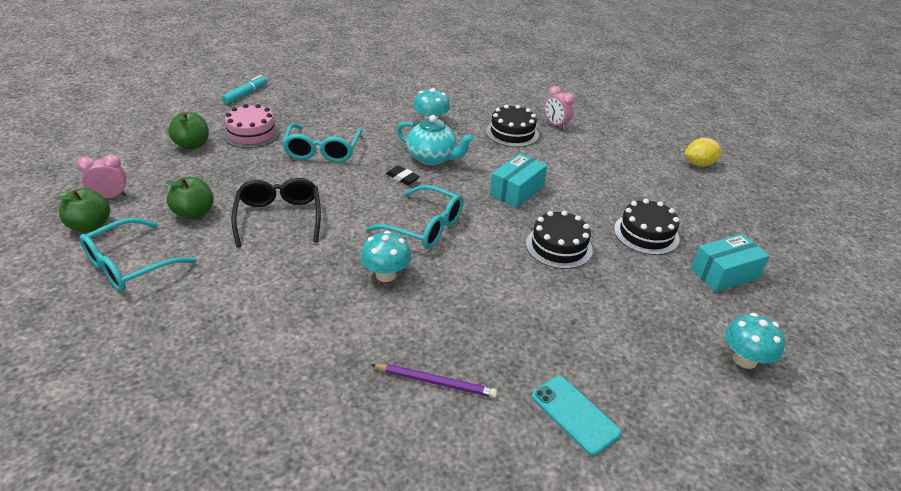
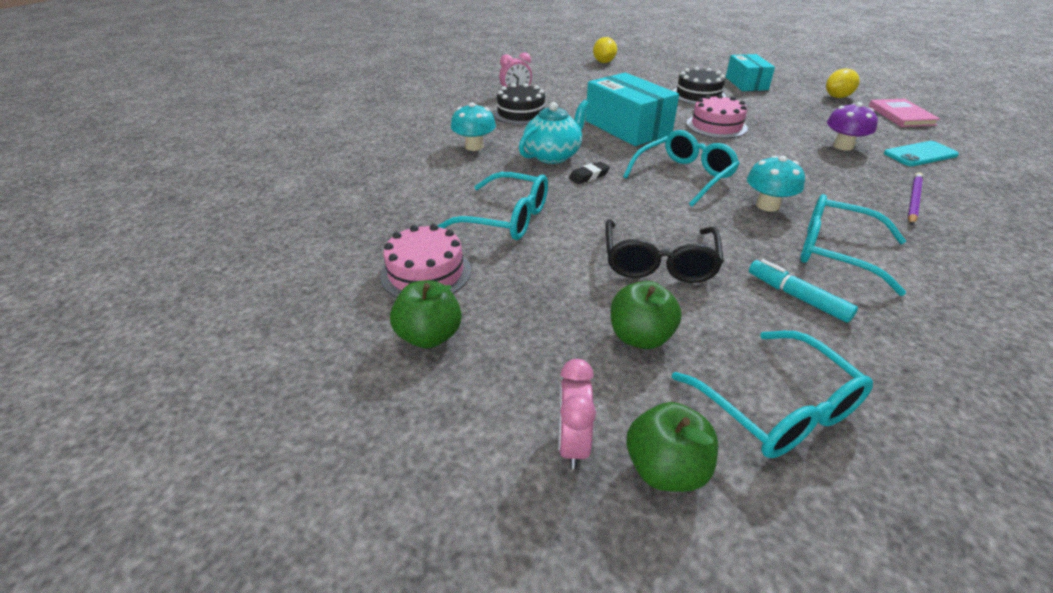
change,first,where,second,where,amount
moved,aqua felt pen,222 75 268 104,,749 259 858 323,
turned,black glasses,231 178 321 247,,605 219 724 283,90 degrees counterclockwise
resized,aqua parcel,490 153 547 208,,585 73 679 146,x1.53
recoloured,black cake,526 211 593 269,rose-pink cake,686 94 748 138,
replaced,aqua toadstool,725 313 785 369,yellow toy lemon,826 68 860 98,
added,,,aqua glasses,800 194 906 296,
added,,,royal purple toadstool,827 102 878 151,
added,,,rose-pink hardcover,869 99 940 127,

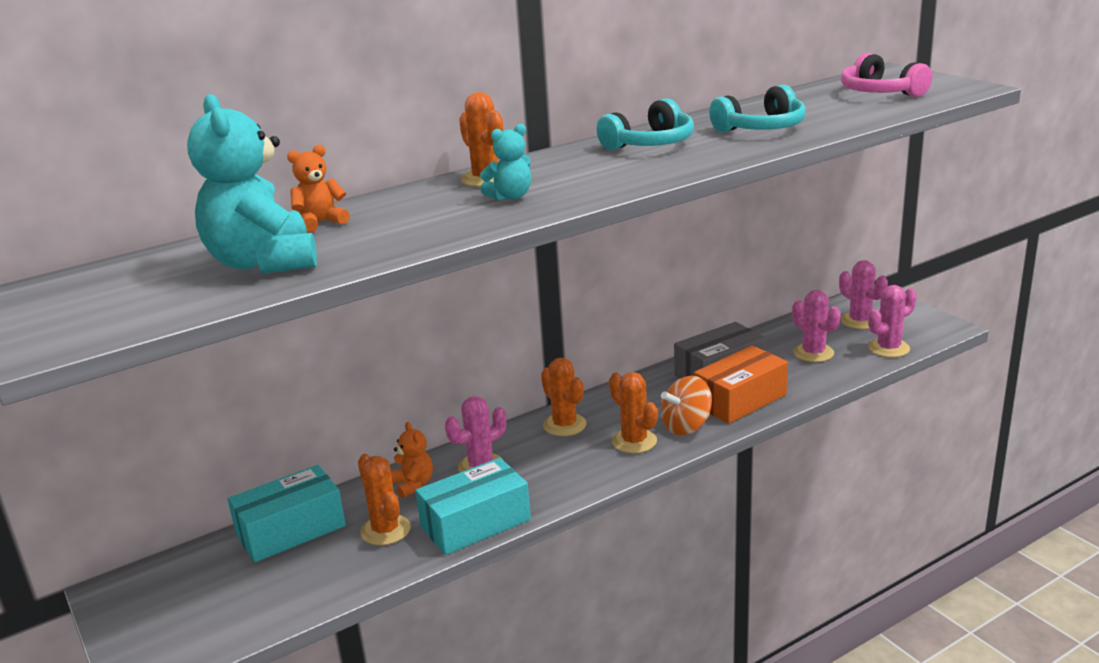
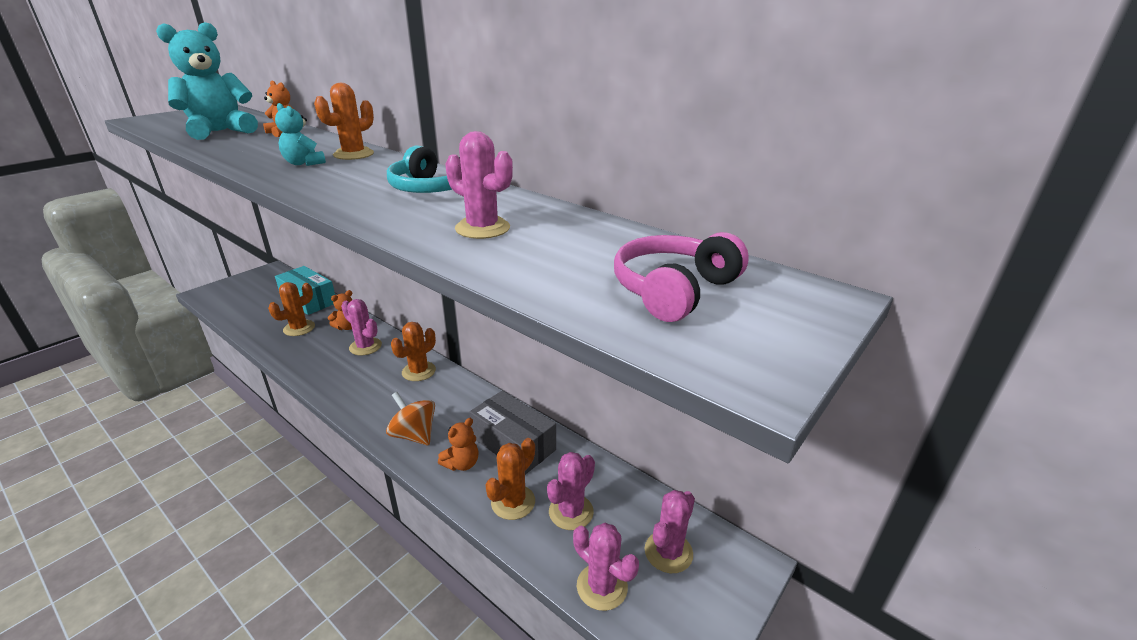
change,first,where,second,where,amount
removed,aqua parcel,415 458 531 555,,,
moved,orange-coloured saguaro cactus,609 372 658 453,,485 438 535 520,
replaced,orange-coloured parcel,694 345 788 424,orange-coloured teddy,438 418 479 471,
replaced,aqua over-ear headphones,709 85 805 132,rose-pink saguaro cactus,445 131 513 239,

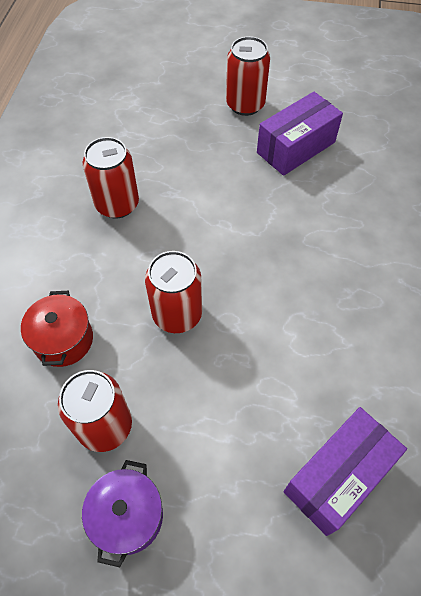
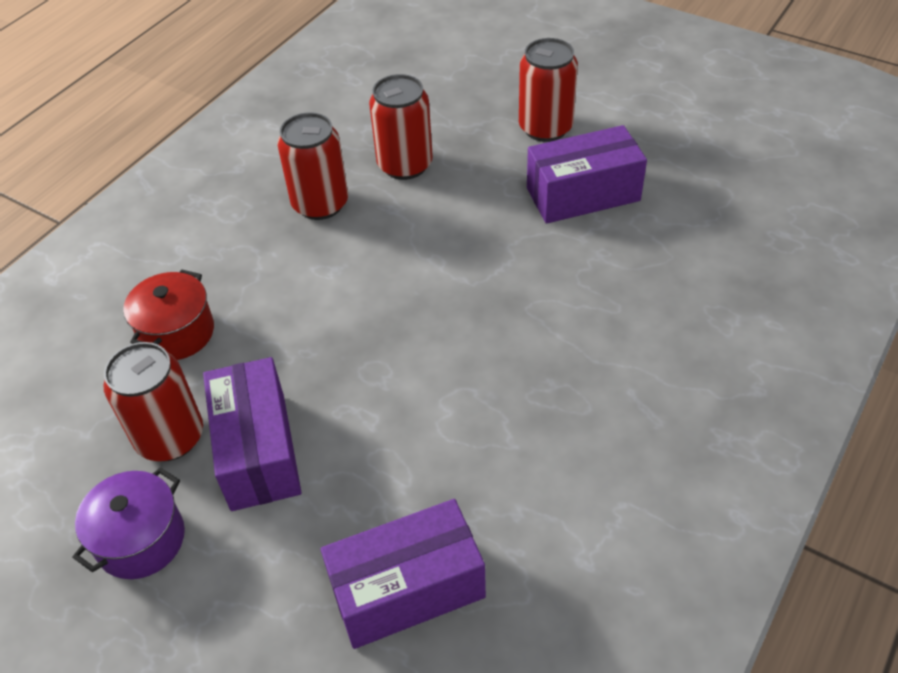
change,first,where,second,where,amount
moved,scarlet tin,145 251 202 333,,369 74 433 180,
added,,,royal purple parcel,203 357 302 511,

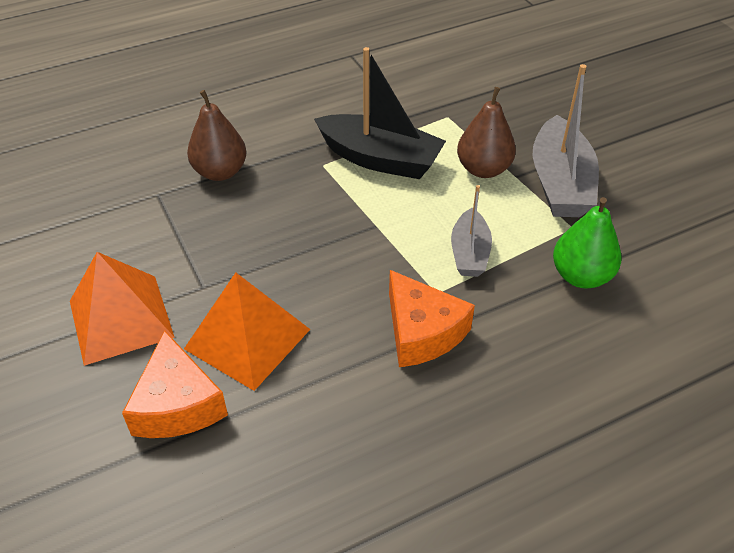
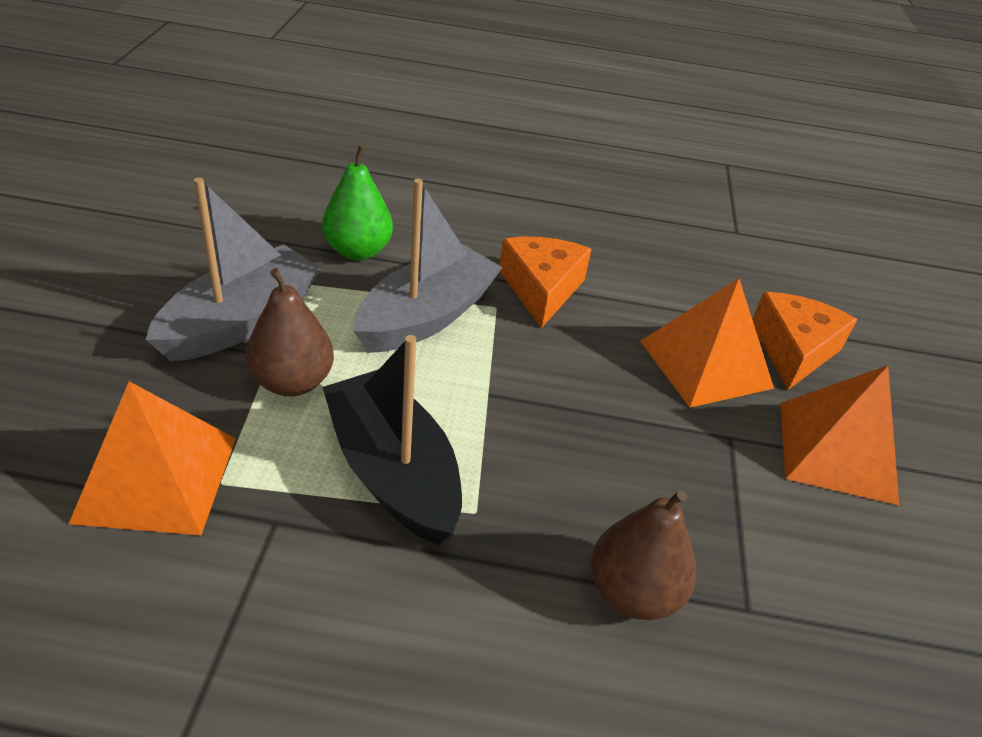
change,first,where,second,where,amount
resized,grey sailboat,451 185 492 277,,353 179 503 353,x1.71
added,,,orange-coloured pyramid,69 381 236 535,

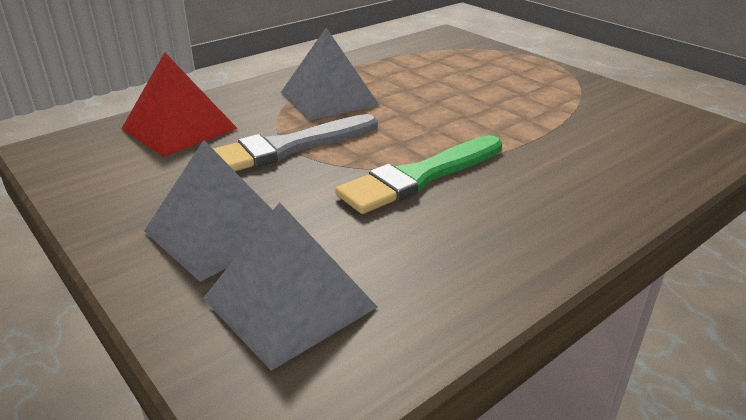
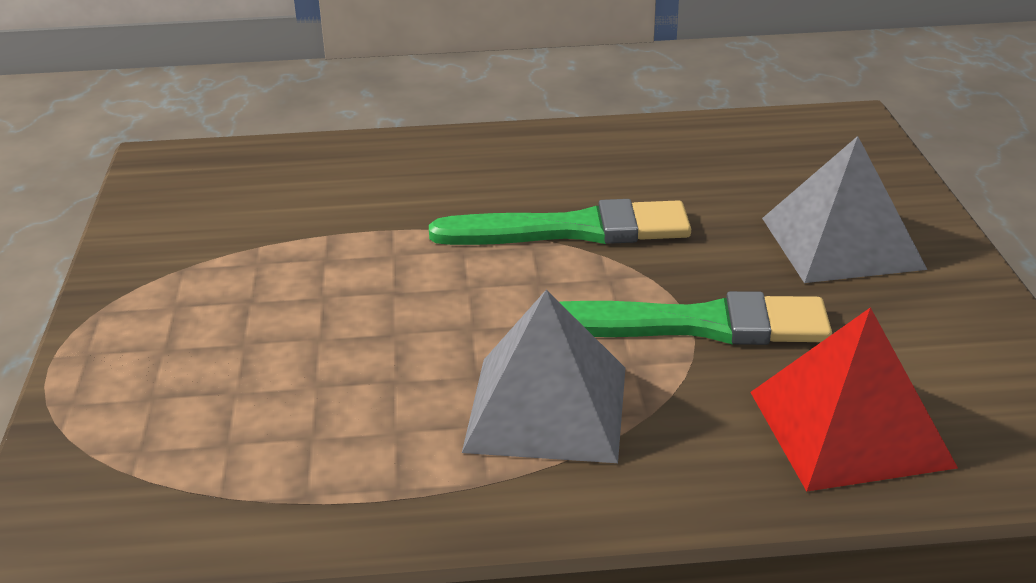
change,first,where,second,where,amount
removed,grey pyramid,203 202 377 371,,,
recoloured,grey paint brush,213 114 378 171,emerald paint brush,560 291 832 345,

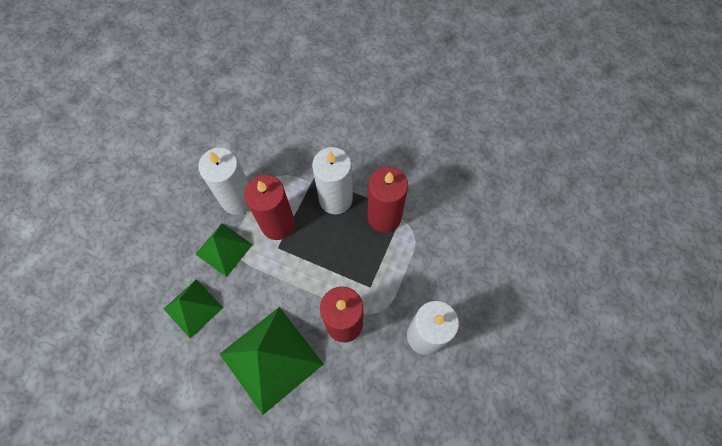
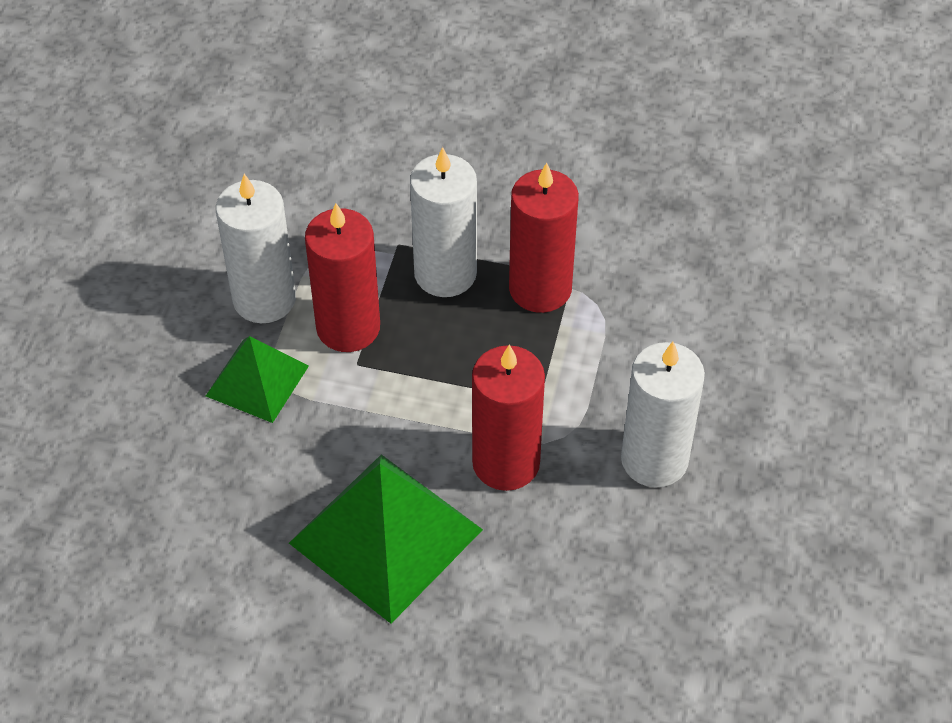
change,first,where,second,where,amount
removed,emerald pyramid,164 279 223 339,,,

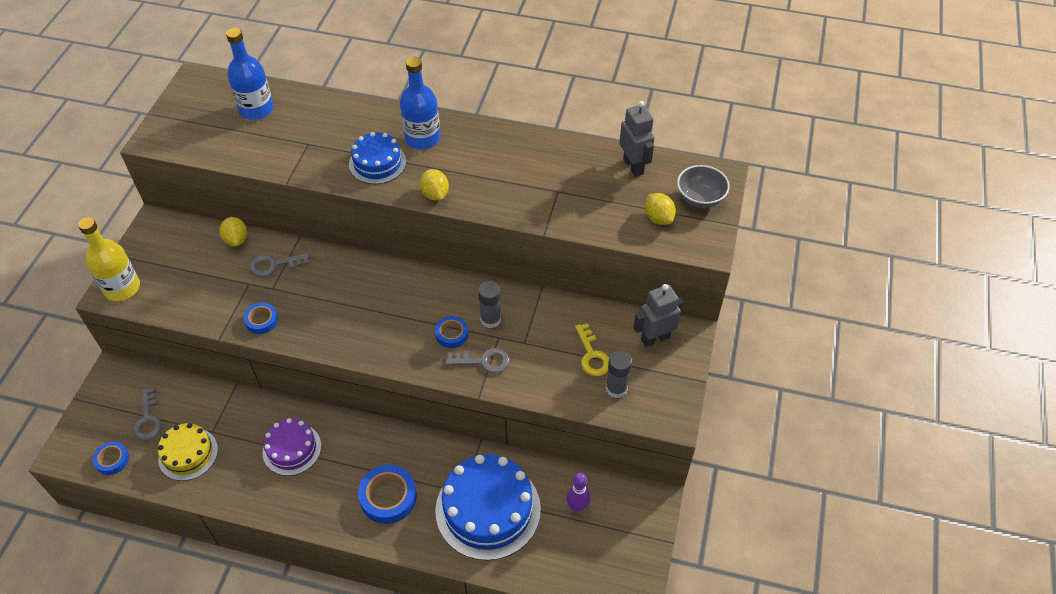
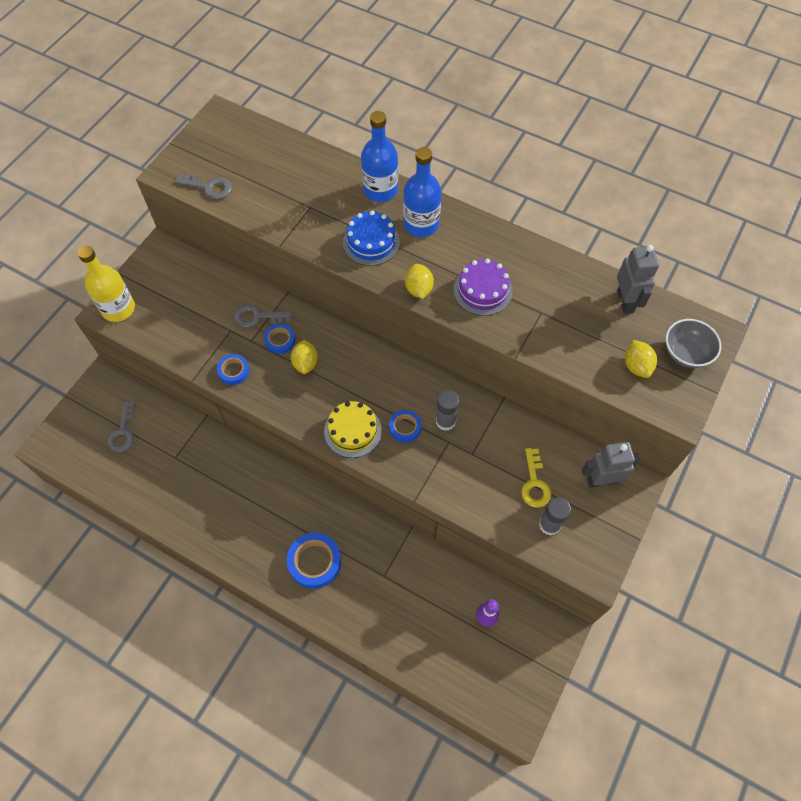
change,first,where,second,where,amount
moved,royal blue tape,93 442 129 475,,264 324 295 354,
moved,yellow cake,158 423 218 481,,324 401 382 458,
moved,yellow toy lemon,219 217 247 247,,291 340 318 374,
moved,royal blue bottle,226 28 274 120,,361 111 398 202,
moved,royal purple cake,262 418 321 476,,453 259 513 316,
removed,royal blue cake,435 454 541 560,,,
moved,grey key,446 348 510 374,,175 173 232 199,

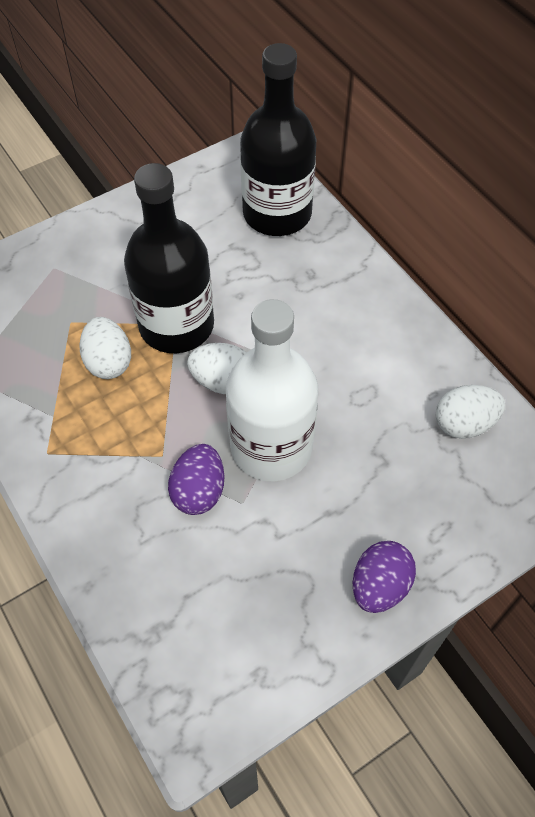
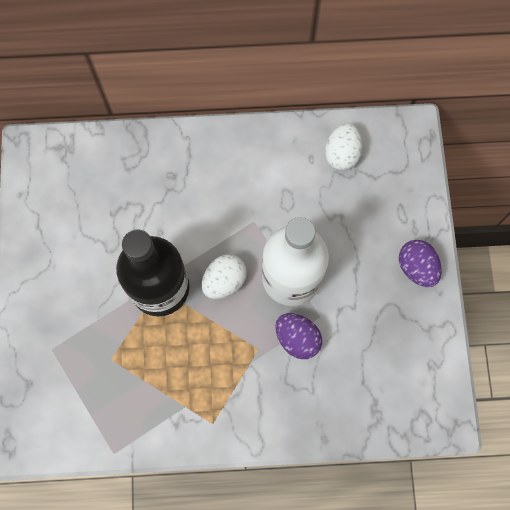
change,first,where,second,where,amount
removed,pure white toy egg,79 317 131 379,,,
removed,black bottle,240 43 316 236,,,

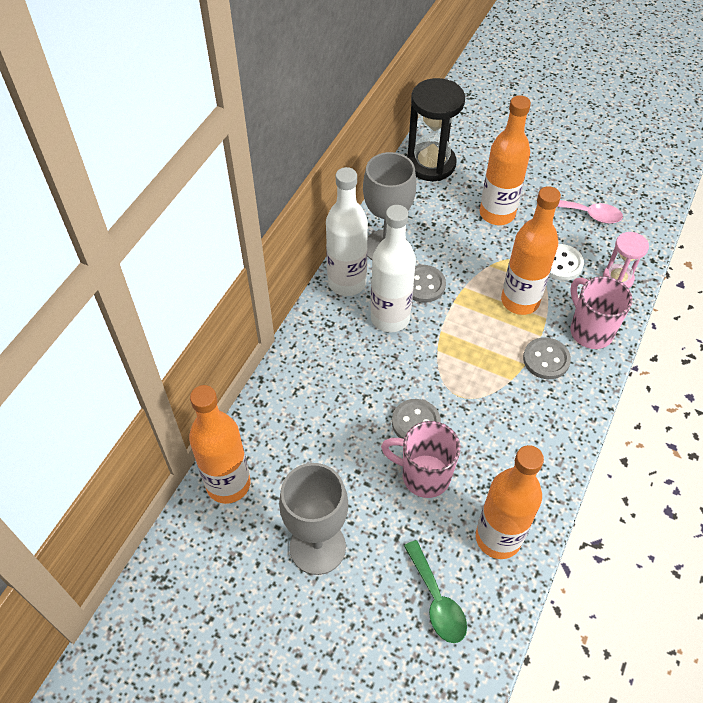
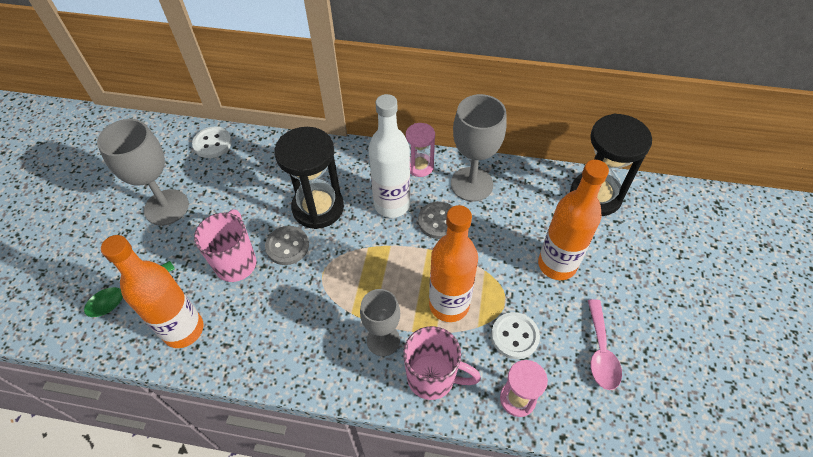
change,first,where,second,where,amount
replaced,orange-coloured bottle,189 385 250 504,pure white sewing button,192 127 232 158,
replaced,pure white bottle,326 167 368 296,rose-pink sandglass,406 123 435 177,
replaced,grey sewing button,523 337 571 379,grey goblet,360 289 400 356,
turned,rose-pink mug,570 276 633 349,,403 326 481 400,60 degrees clockwise
added,,,black sandglass,274 127 344 229,

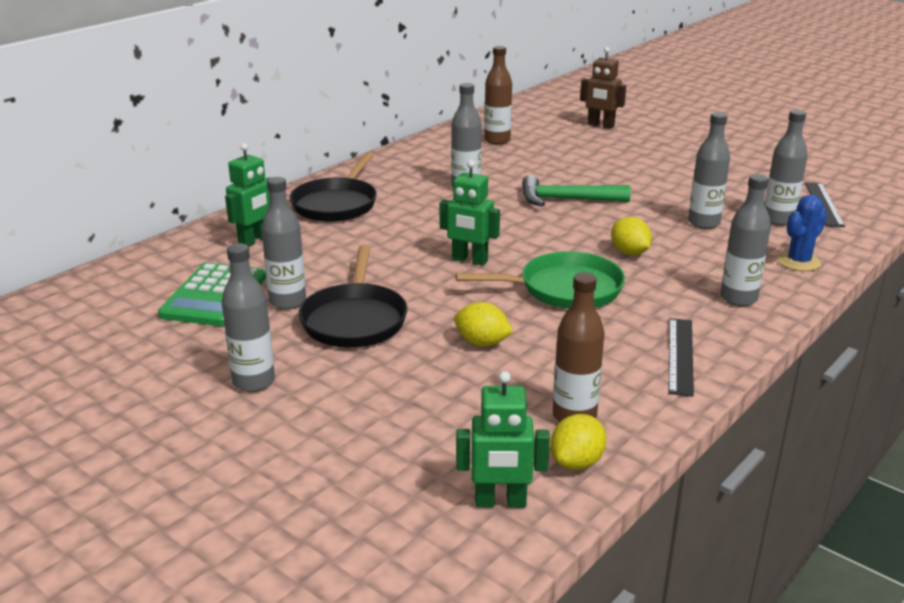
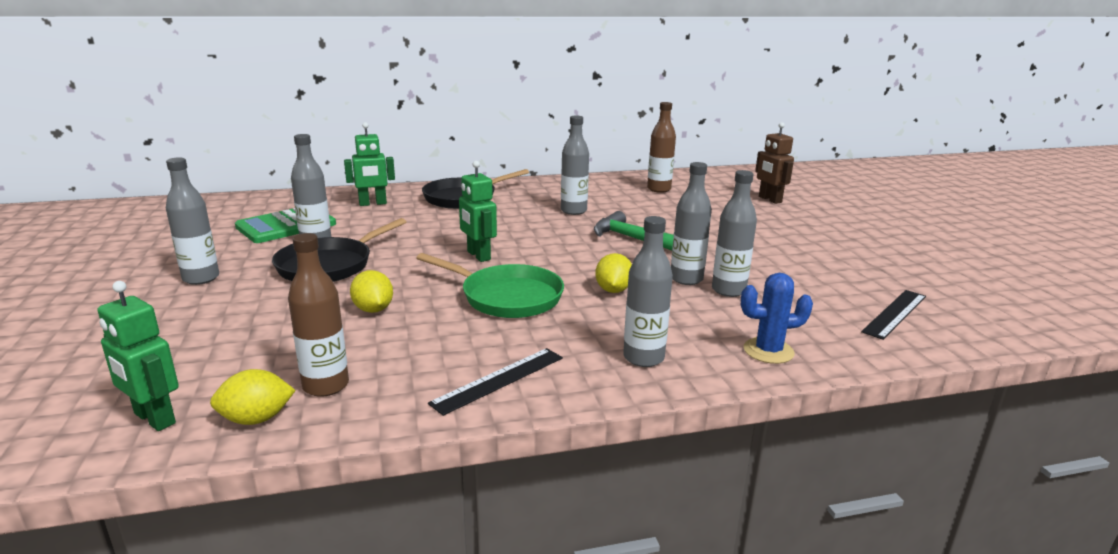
change,first,where,second,where,amount
moved,grey bottle,765 110 808 226,,671 162 712 285,

